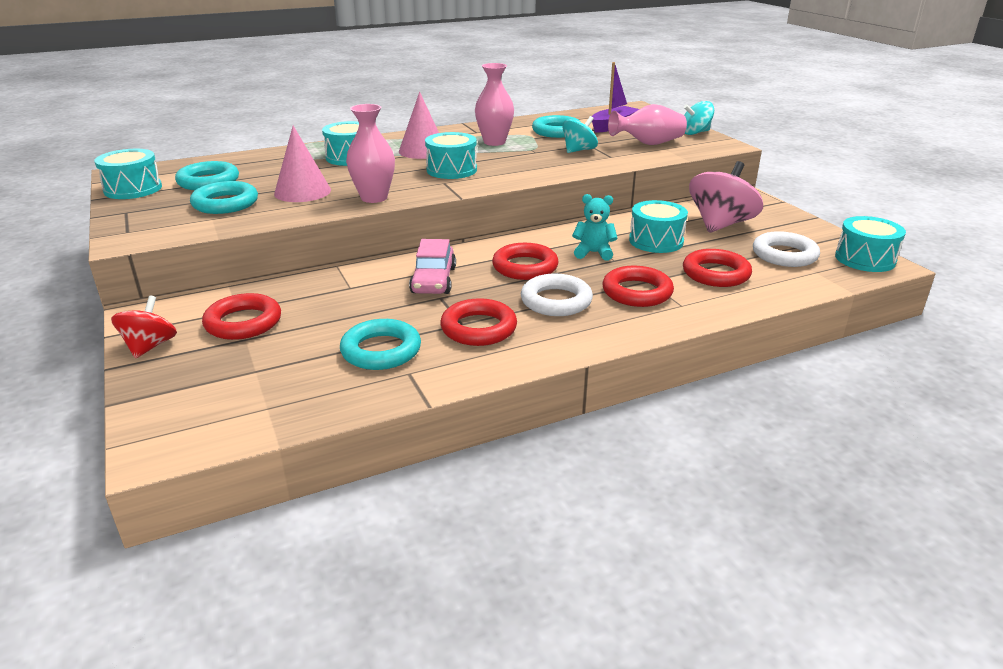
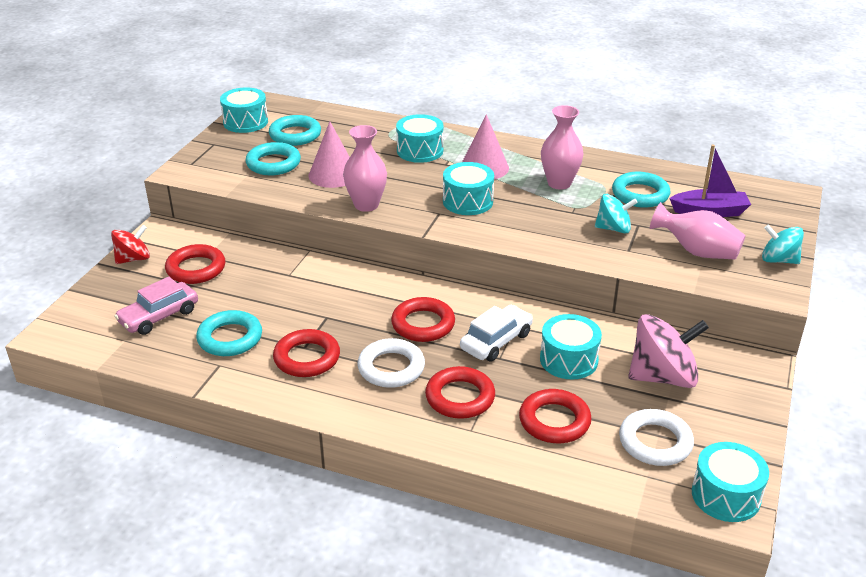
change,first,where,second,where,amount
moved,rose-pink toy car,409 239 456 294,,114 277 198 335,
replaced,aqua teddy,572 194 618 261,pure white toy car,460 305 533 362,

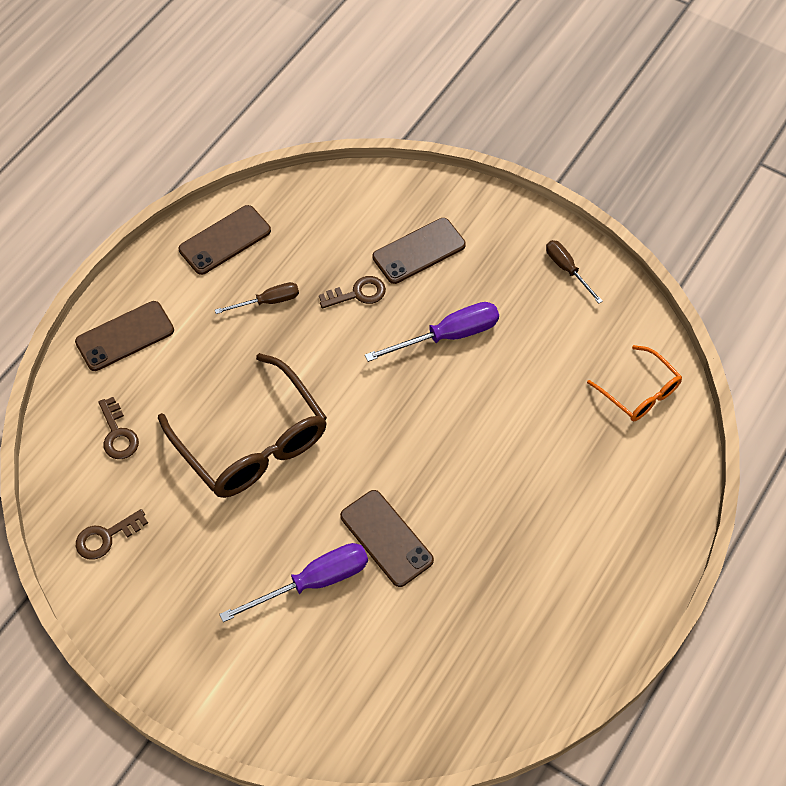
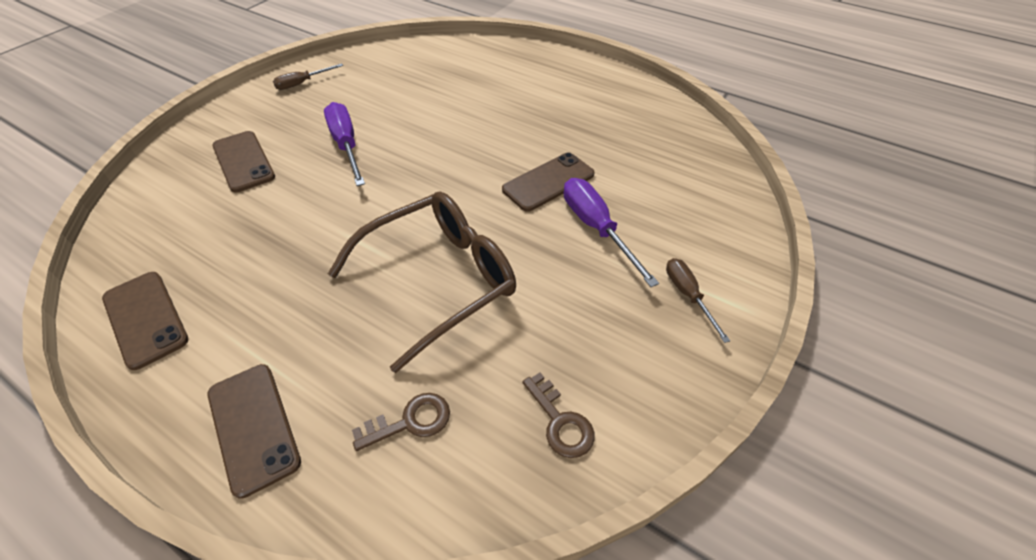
change,first,where,second,where,amount
moved,brown hand screwdriver,215 282 299 314,,666 258 730 343,
removed,brown key,319 276 386 309,,,
removed,orange-coloured glasses,587 345 682 421,,,

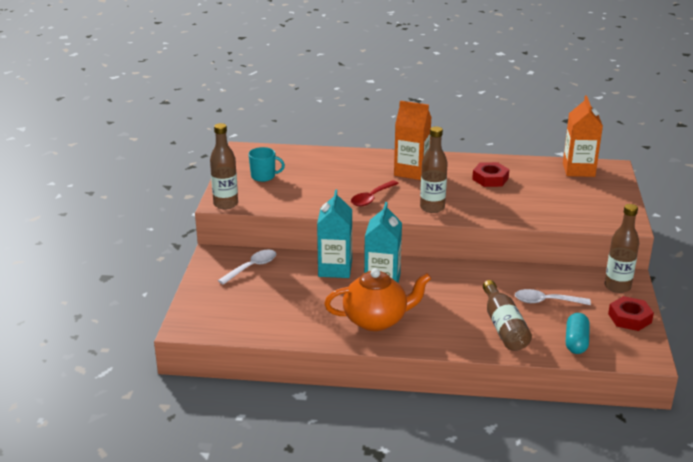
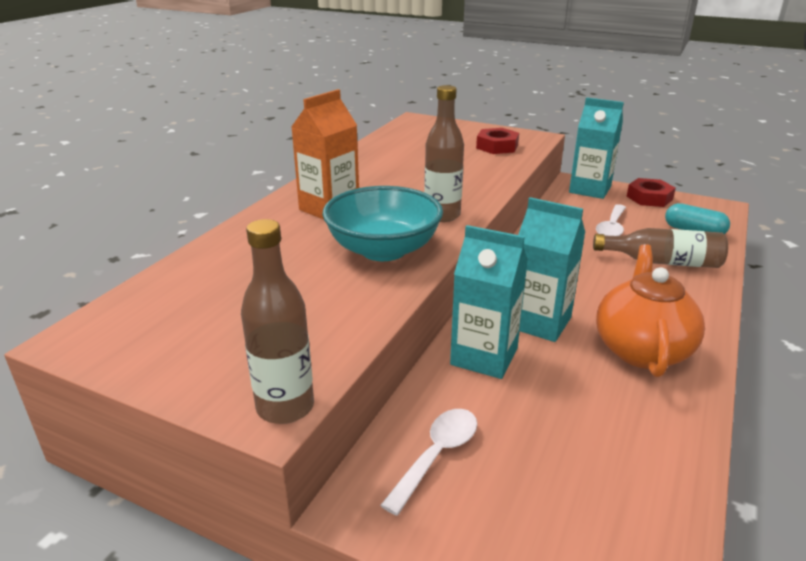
change,first,where,second,where,amount
turned,pure white spoon,218 250 276 285,,380 409 477 516,60 degrees clockwise
removed,aqua mug,248 147 285 182,,,
replaced,scarlet spoon,351 180 399 206,aqua bowl,322 186 443 261,
moved,scarlet nut,472 162 509 187,,476 128 519 154,
removed,orange-coloured juice carton,563 95 603 177,,,
replaced,brown bottle,605 204 639 293,aqua juice carton,569 97 624 199,

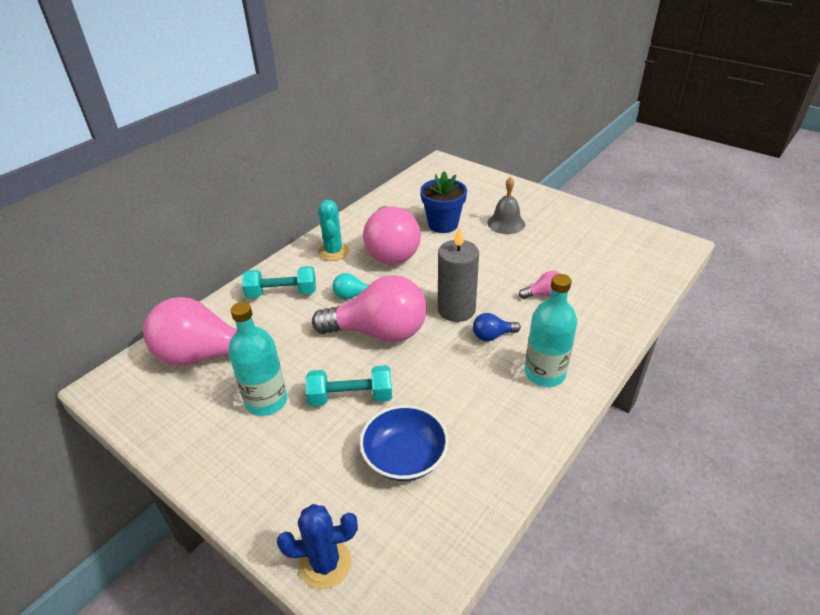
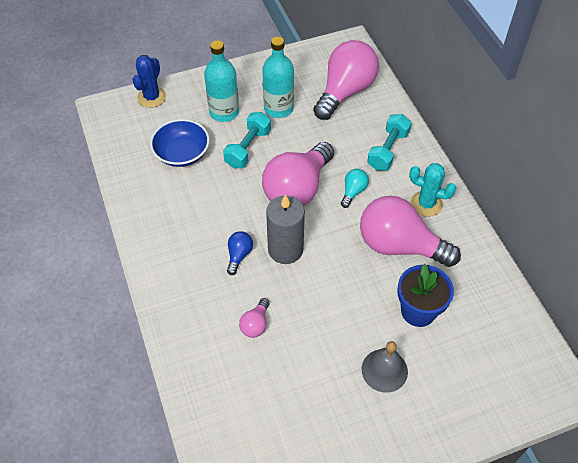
change,first,where,second,where,amount
moved,aqua bottle,525 274 577 387,,204 41 239 122,

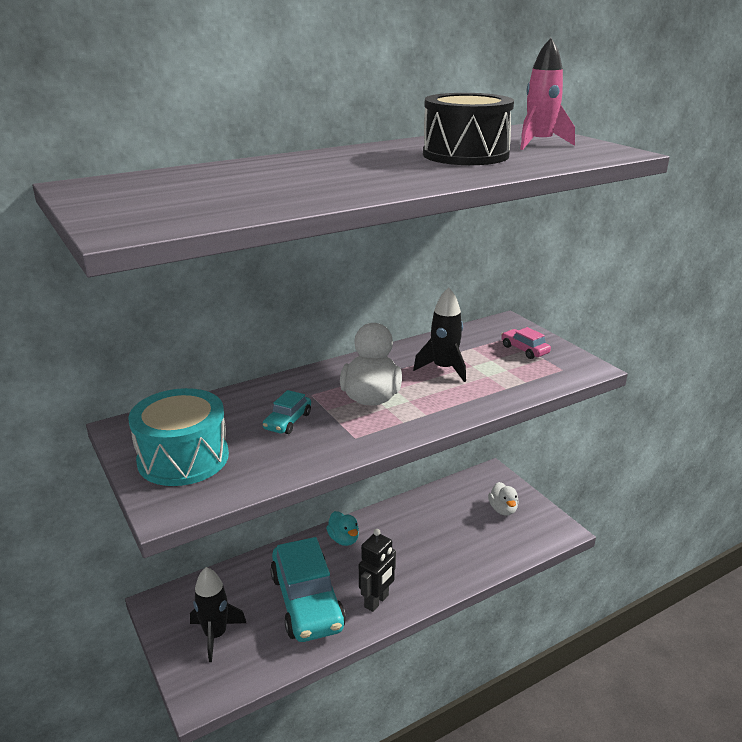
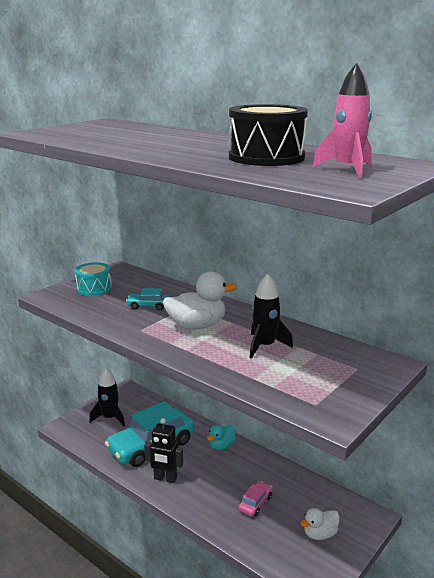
change,first,where,second,where,amount
resized,aqua snare drum,128 388 229 486,,75 262 112 296,x0.65
moved,rose-pink toy car,501 327 551 359,,238 481 273 516,

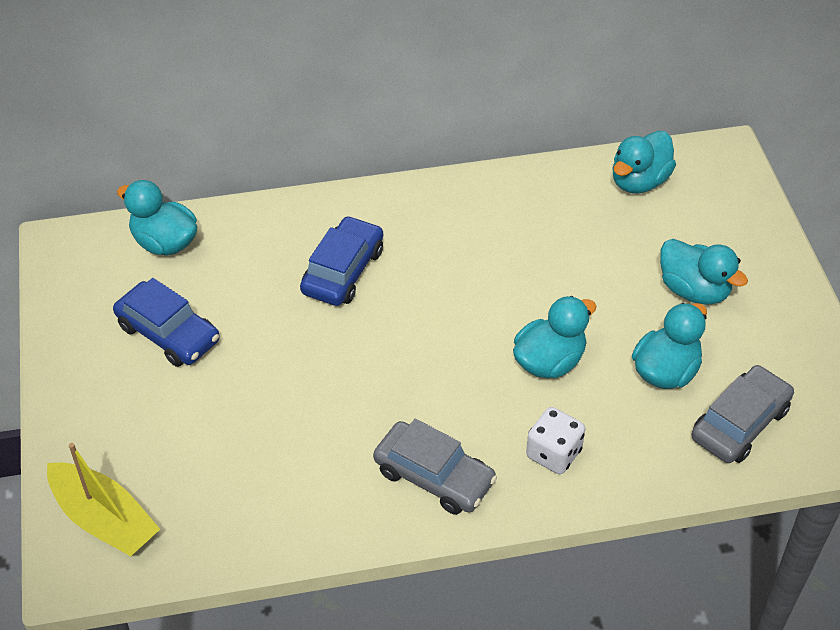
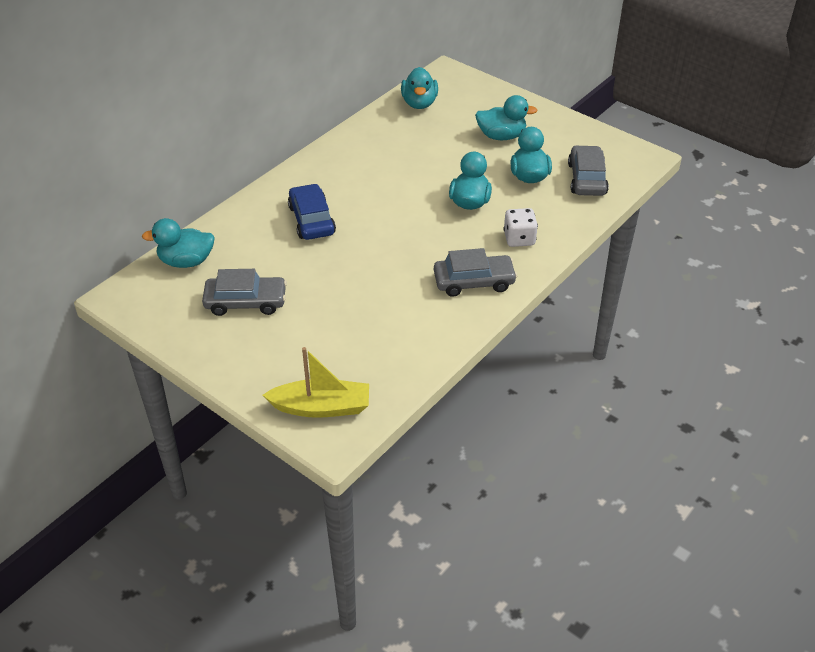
change,first,where,second,where,amount
recoloured,royal blue toy car,113 278 220 367,grey toy car,202 269 287 316,

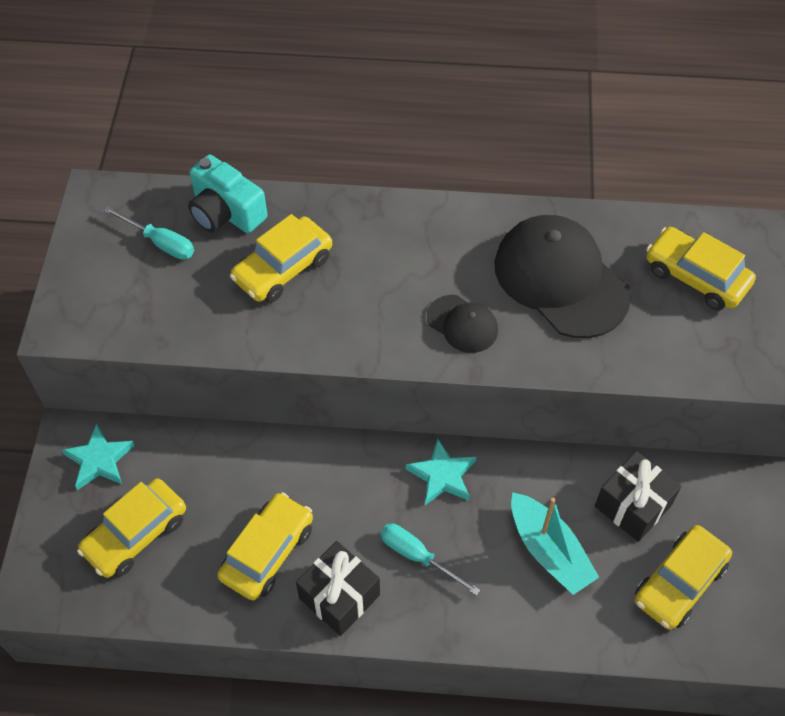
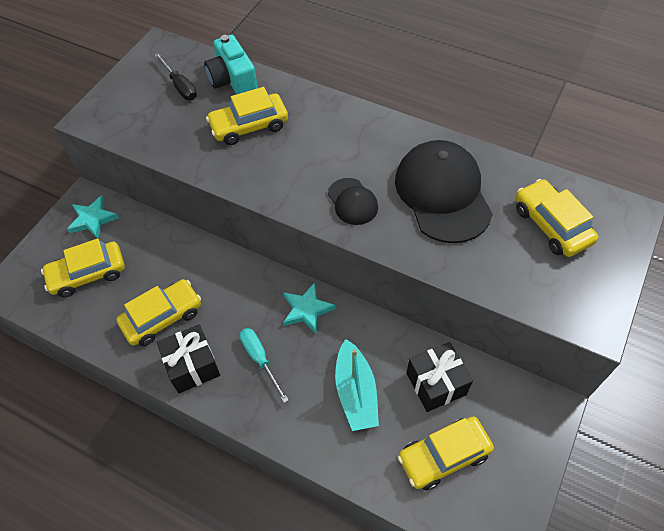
change,first,where,second,where,amount
recoloured,aqua hand screwdriver,104 206 194 259,black hand screwdriver,155 53 197 100,

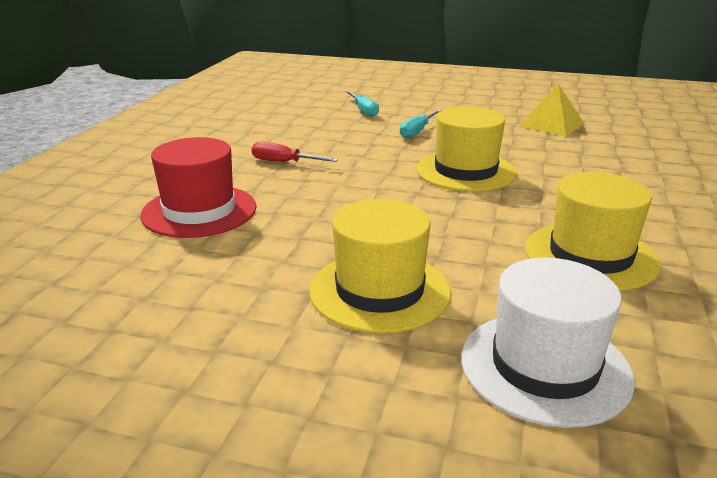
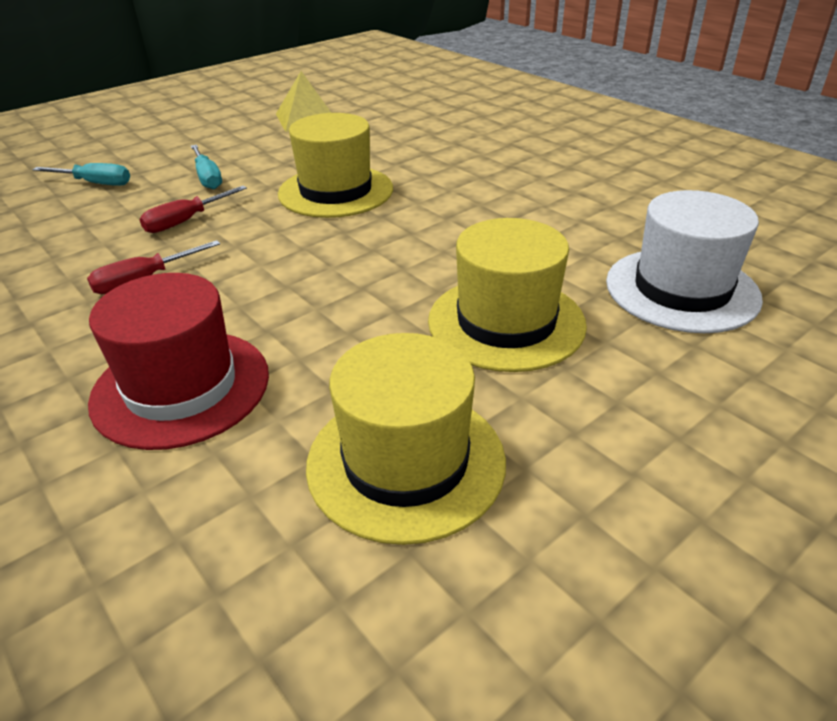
change,first,where,second,where,amount
moved,yellow top hat,525 172 661 291,,306 333 506 545,
added,,,scarlet hand screwdriver,139 186 247 233,

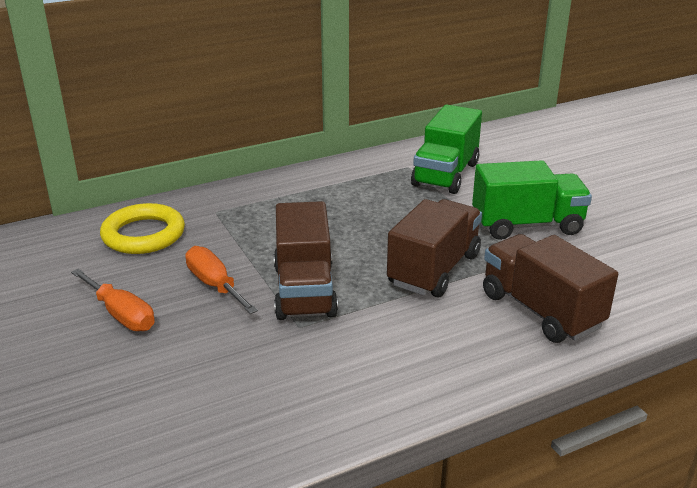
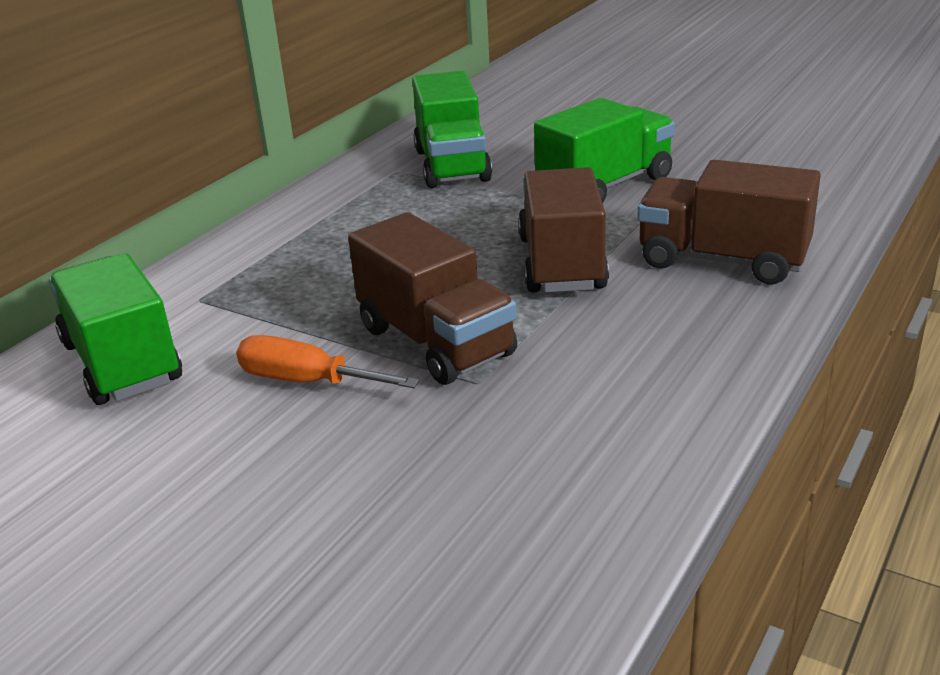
change,first,where,second,where,amount
removed,orange-coloured hand screwdriver,71 269 155 331,,,
replaced,yellow torus,100 203 185 254,emerald toy truck,49 253 182 405,

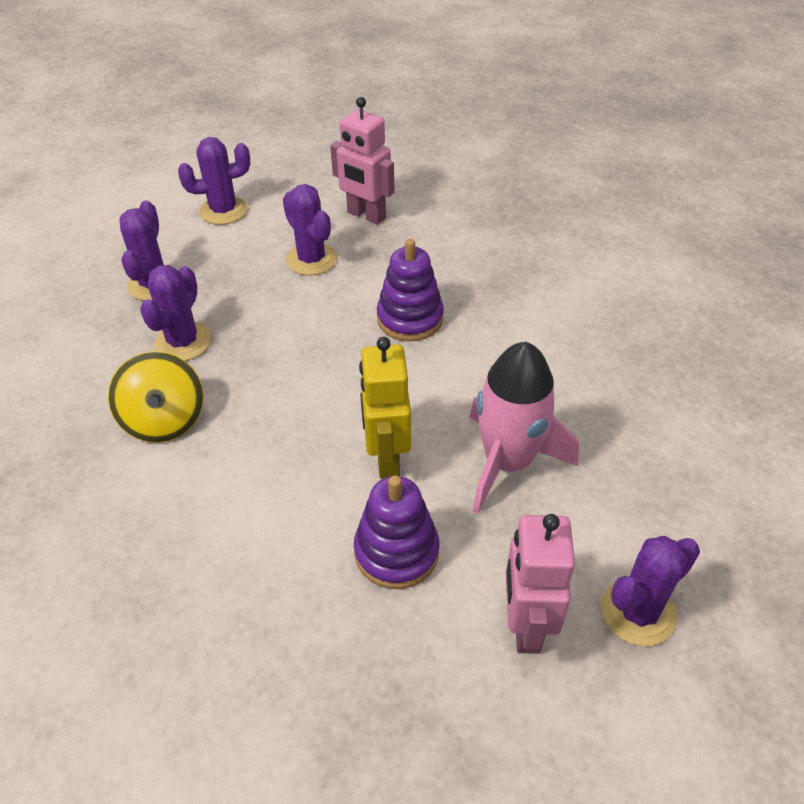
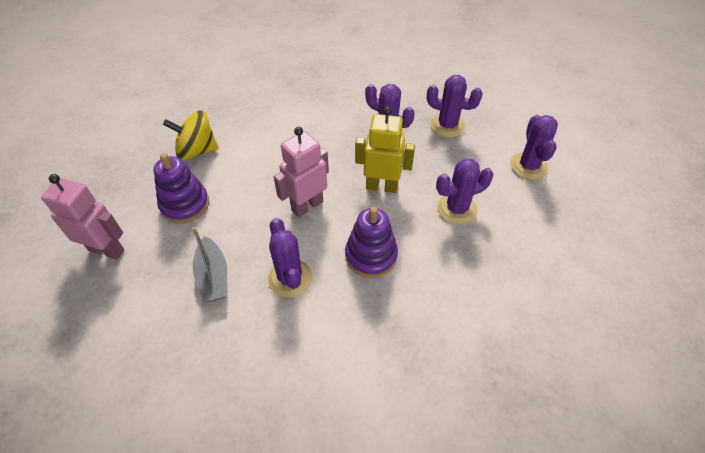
change,first,where,second,where,amount
moved,yellow toy top,108 351 204 443,,163 110 219 160,
moved,rose-pink robot,330 97 394 225,,274 127 329 218,
moved,yellow robot,359 337 411 479,,355 107 415 193,
replaced,rose-pink spaceship,470 342 579 513,grey sailboat,192 227 227 303,
moved,royal purple saguaro cactus,601 536 700 646,,268 218 312 298,

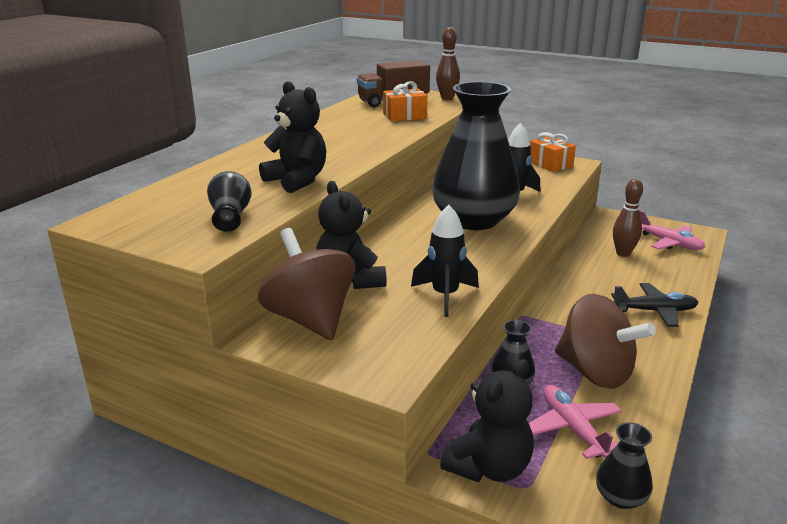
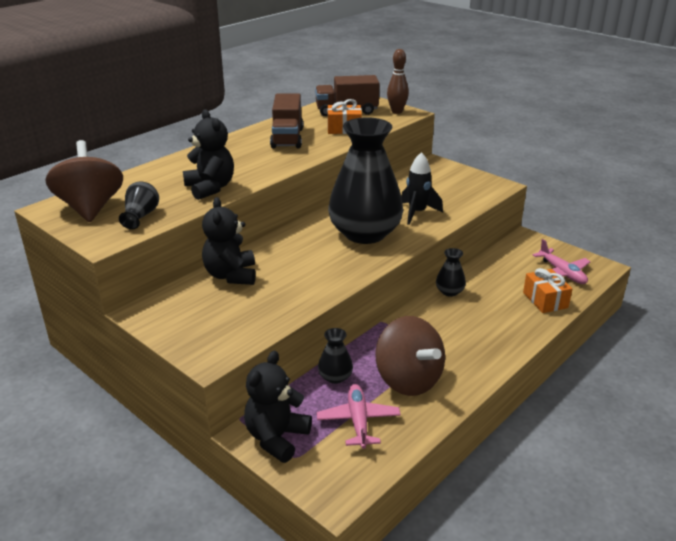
change,first,where,second,where,amount
moved,brown toy top,258 228 355 340,,45 140 123 222,
removed,black spaceship,411 205 479 317,,,
turned,black teddy,440 359 534 482,,244 350 312 463,150 degrees clockwise
moved,orange-coloured wrapped gift,530 132 576 172,,523 268 572 313,
moved,black vase,596 422 652 509,,436 248 466 297,
removed,black plane,611 283 699 327,,,
removed,brown tenpin,613 179 643 257,,,
added,,,brown toy truck,270 93 303 148,

